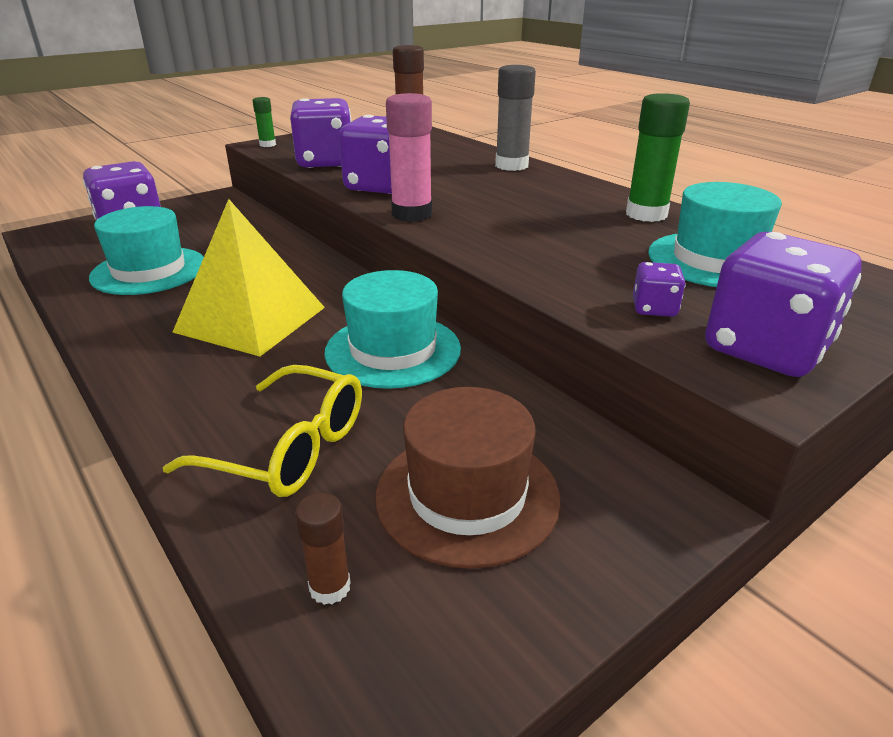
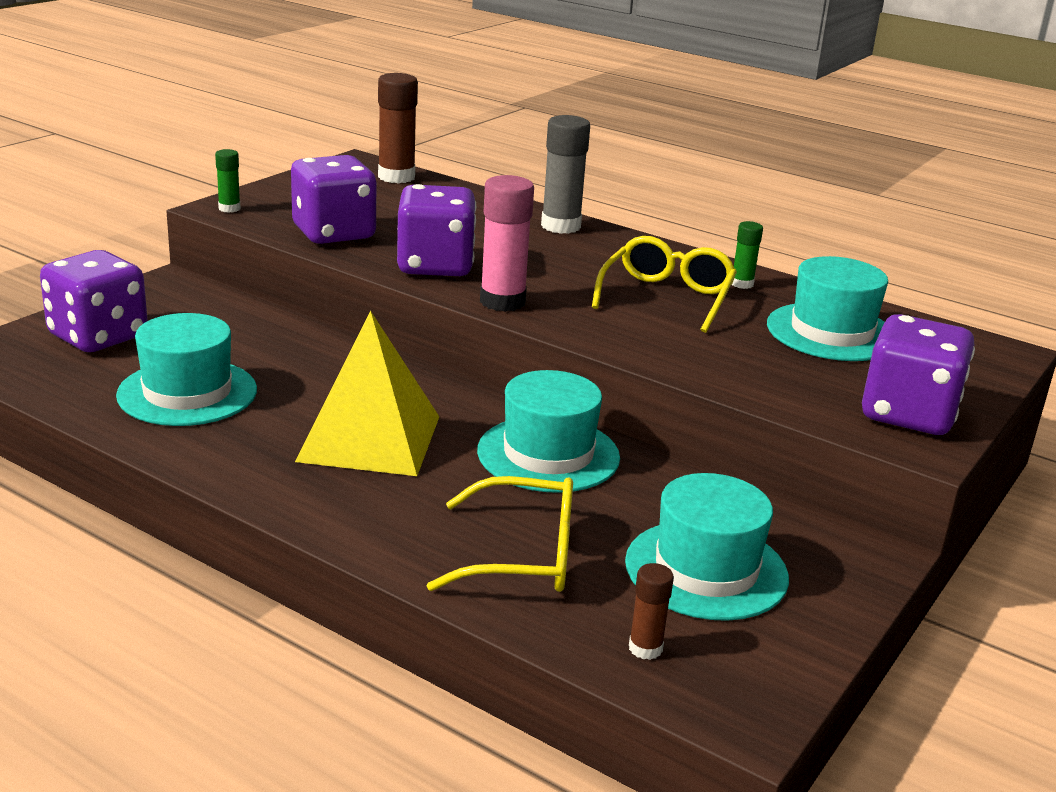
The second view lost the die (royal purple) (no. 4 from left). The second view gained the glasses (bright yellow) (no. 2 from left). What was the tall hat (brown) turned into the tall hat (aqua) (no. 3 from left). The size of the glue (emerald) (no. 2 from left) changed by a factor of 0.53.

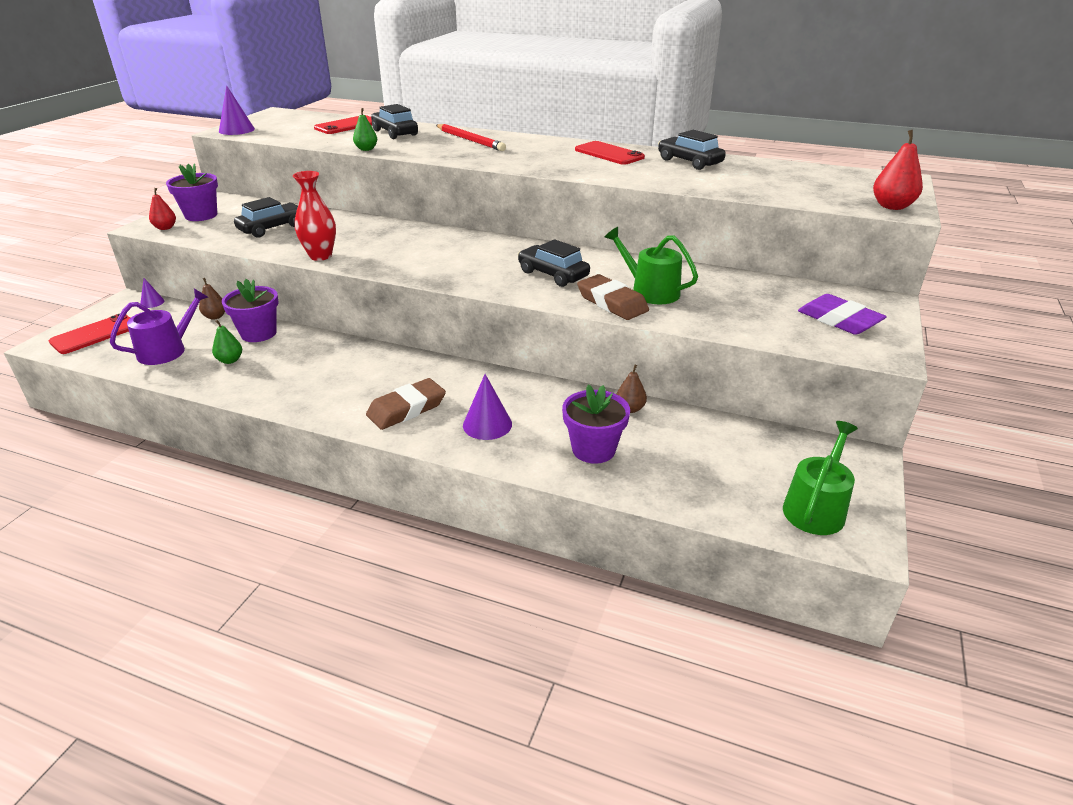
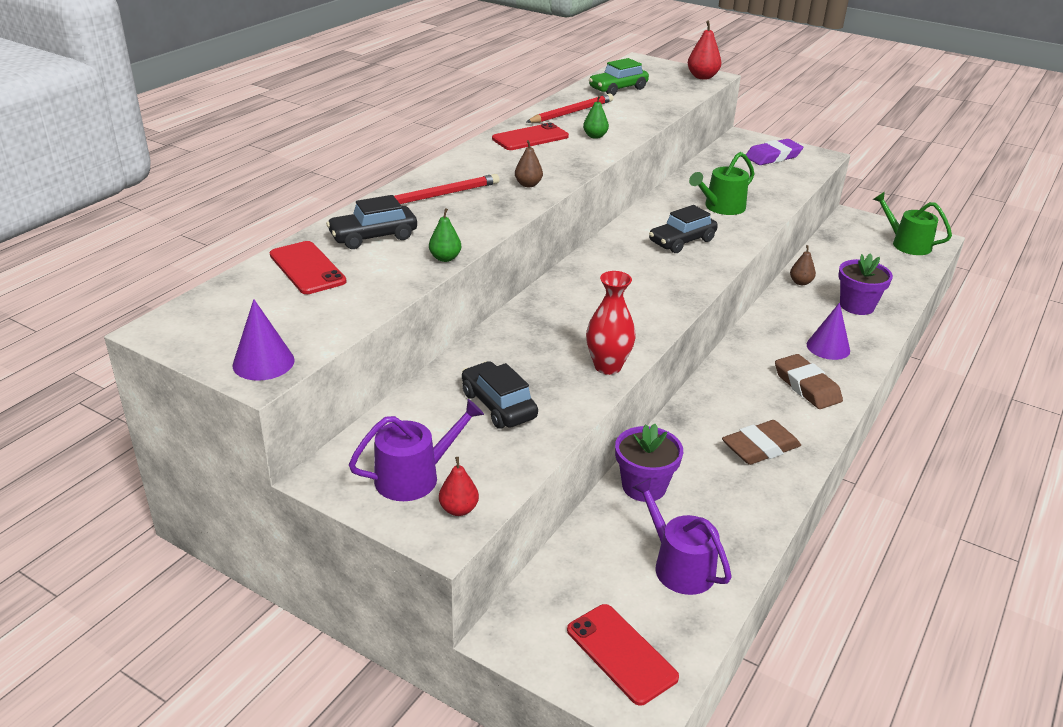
The second view lost the solid cone (royal purple) (no. 1 from left). The second view gained the toy car (emerald). The pear (brown) (no. 1 from left) ended up elsewhere. The pear (emerald) (no. 1 from left in the first image) ended up elsewhere. The eraser (brown) (no. 2 from left in the first image) ended up elsewhere. Where the plant pot (royal purple) (no. 1 from left) stood, the sprinkling can (royal purple) (no. 1 from left) came to stand. Where the toy car (ebony) (no. 4 from left) stood, the lead pencil (crimson) (no. 2 from left) came to stand.

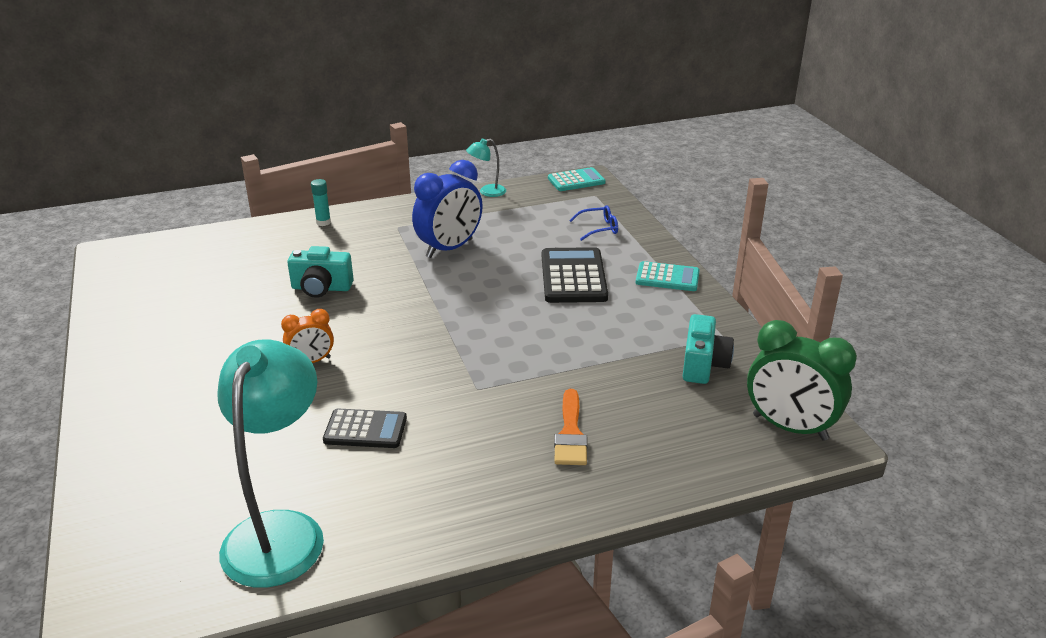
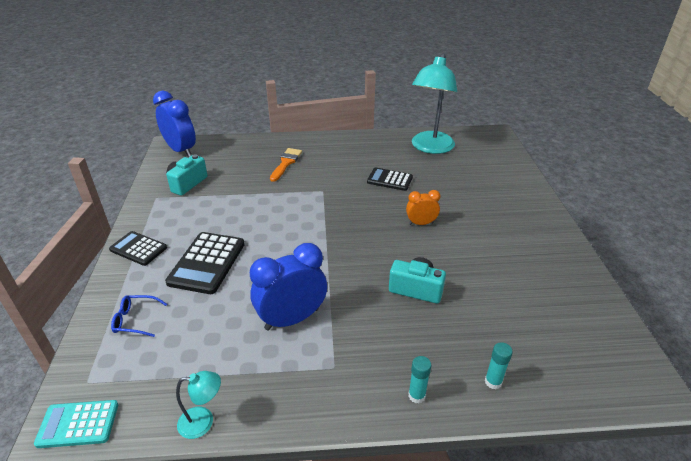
The second view gained the glue (aqua) (no. 2 from left). What was the calculator (aqua) (no. 2 from left) turned into the calculator (ebony) (no. 1 from left). What was the clock (emerald) turned into the clock (cobalt) (no. 1 from left).

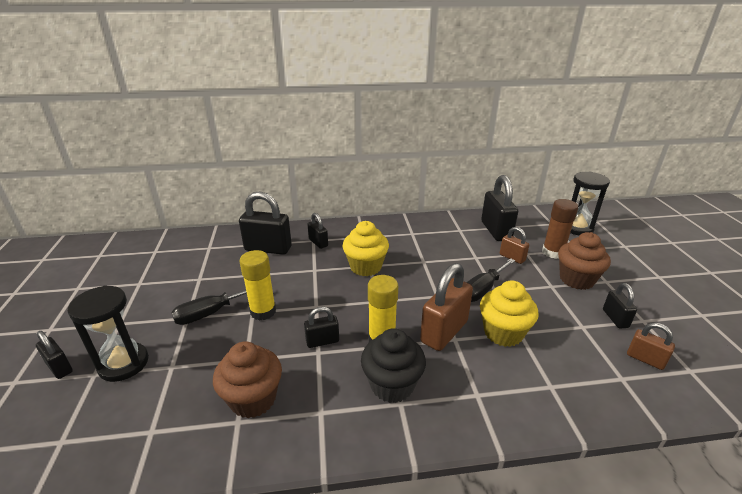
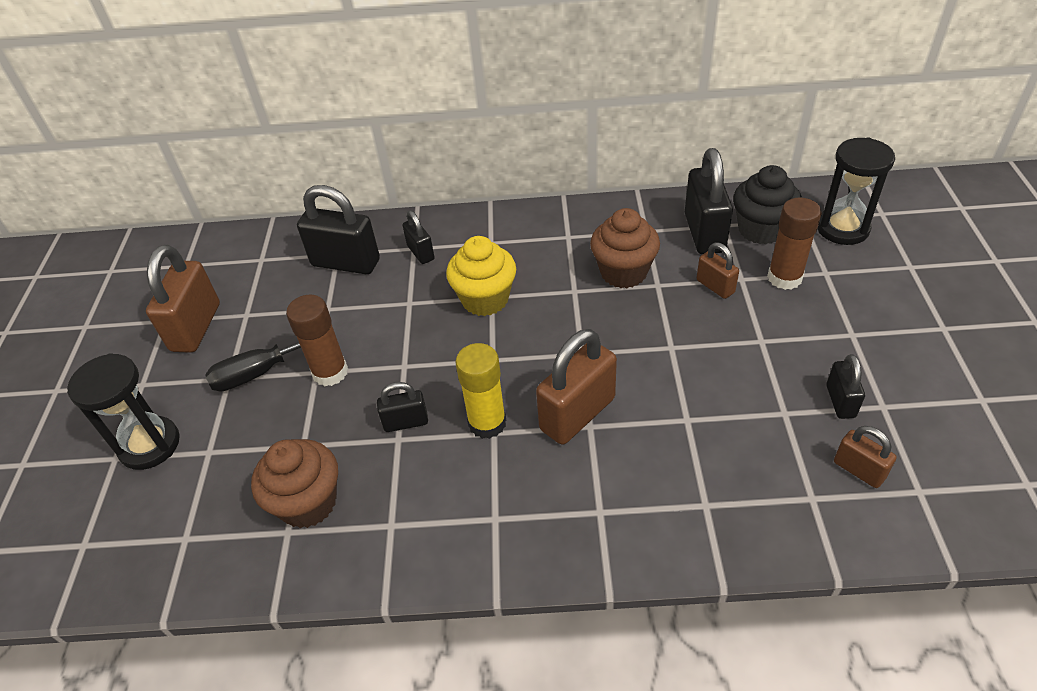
The second view lost the small lock (ebony) (no. 1 from left). The second view lost the flat screwdriver (ebony) (no. 2 from left). The second view lost the muffin (bright yellow) (no. 2 from left). The second view gained the small lock (brown) (no. 1 from left). The muffin (ebony) ended up elsewhere. The muffin (brown) (no. 2 from left) ended up elsewhere. What was the glue (bright yellow) (no. 1 from left) turned into the glue (brown) (no. 1 from left).

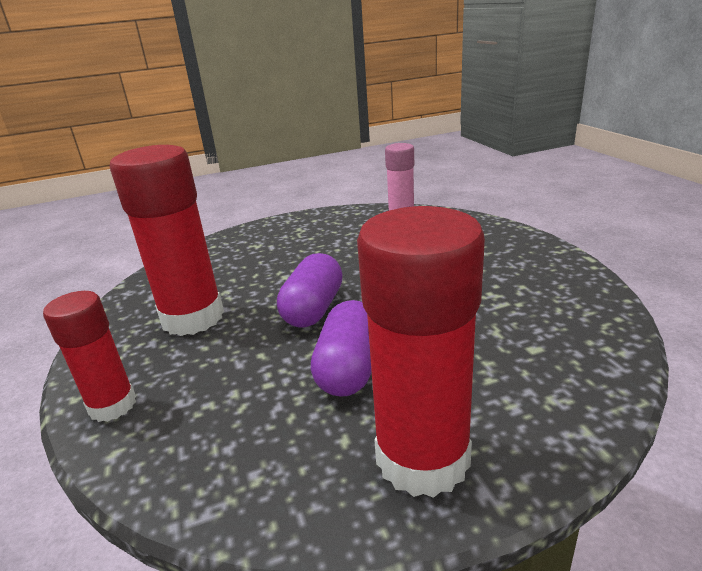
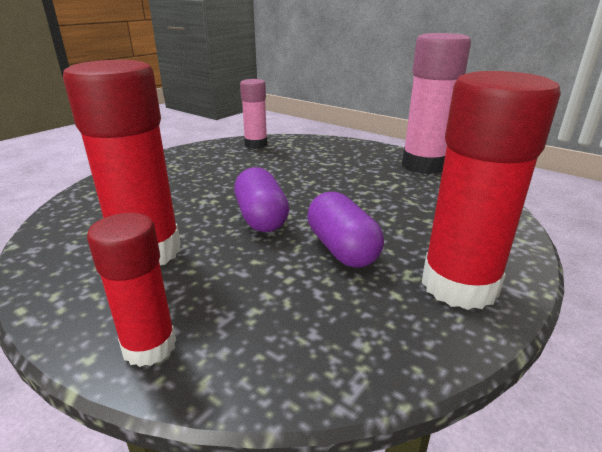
The second view gained the glue (rosy) (no. 2 from left).

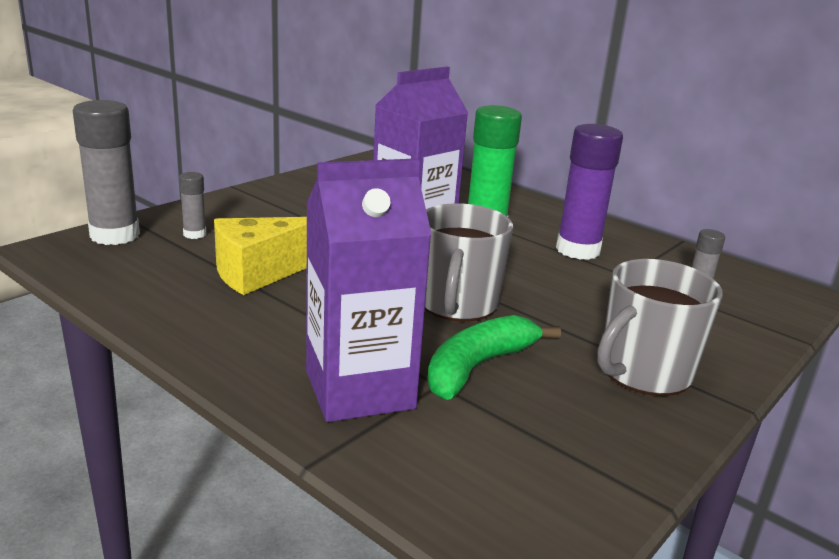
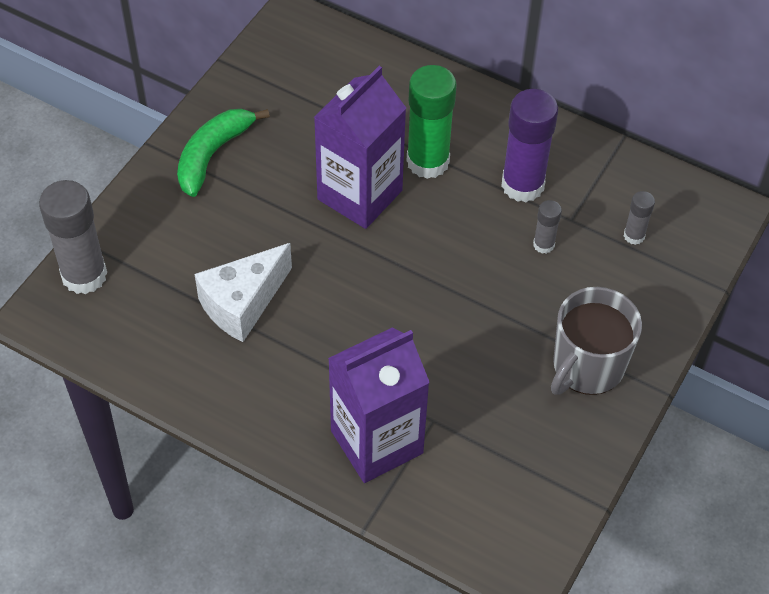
The second view lost the tea mug (ash-grey) (no. 1 from left). The glue (ash-grey) (no. 2 from left) ended up elsewhere. The toy banana (emerald) ended up elsewhere. What was the cheese wedge (bright yellow) turned into the cheese wedge (snow-white).

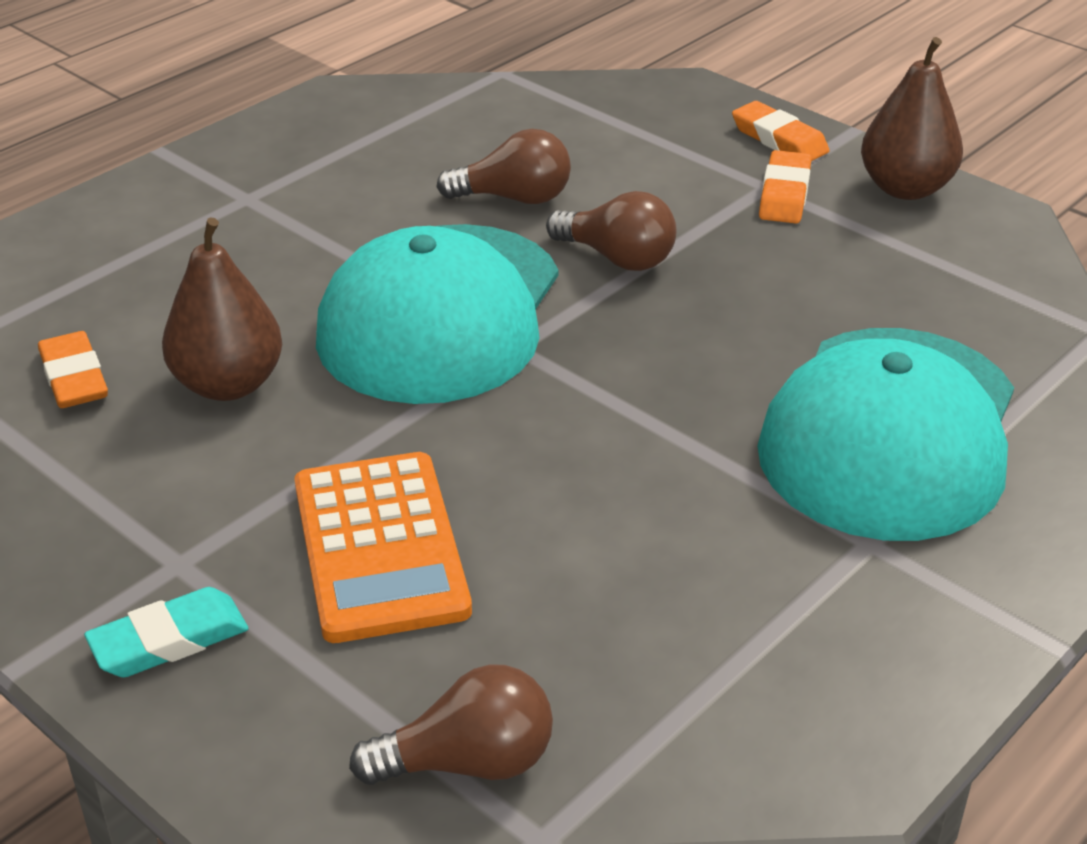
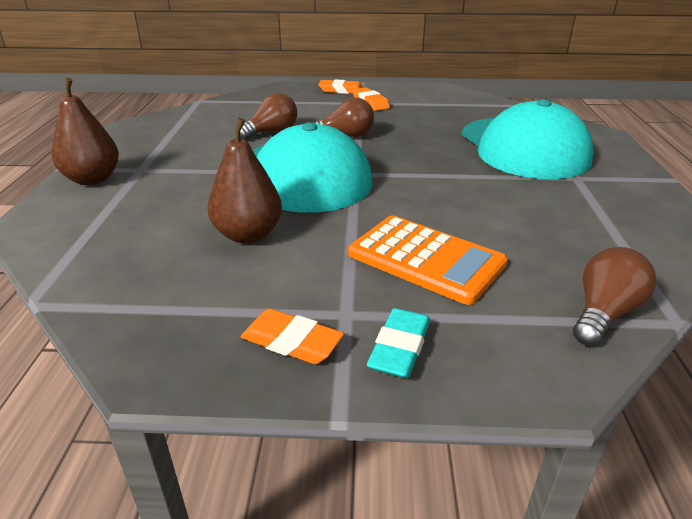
The eraser (orange-coloured) (no. 1 from left) ended up elsewhere. The pear (brown) (no. 2 from left in the first image) ended up elsewhere.

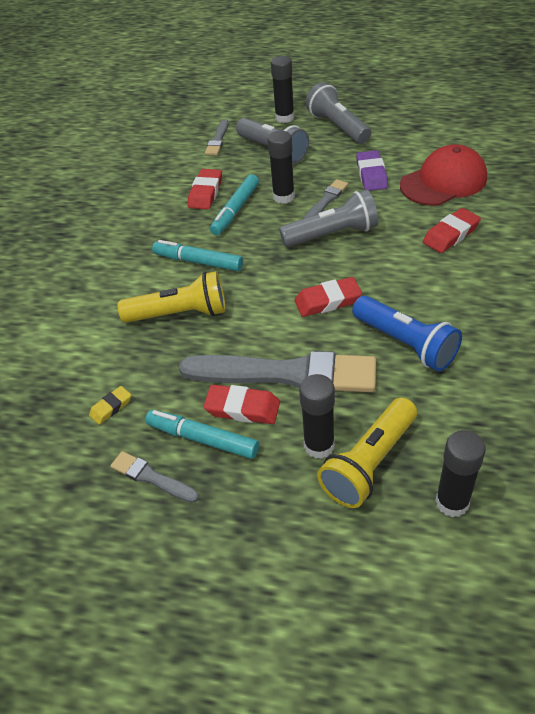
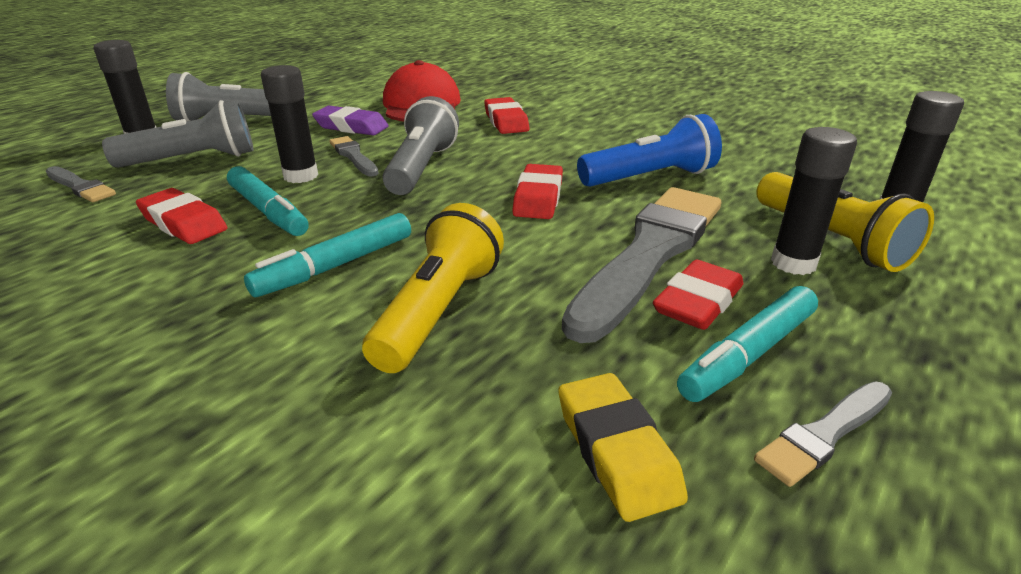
The size of the eraser (bright yellow) changed by a factor of 1.64.

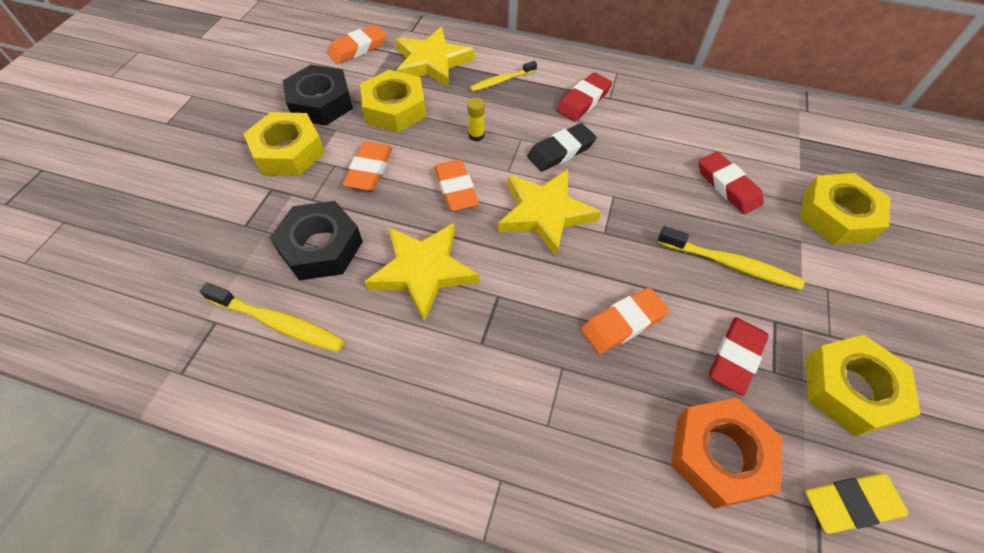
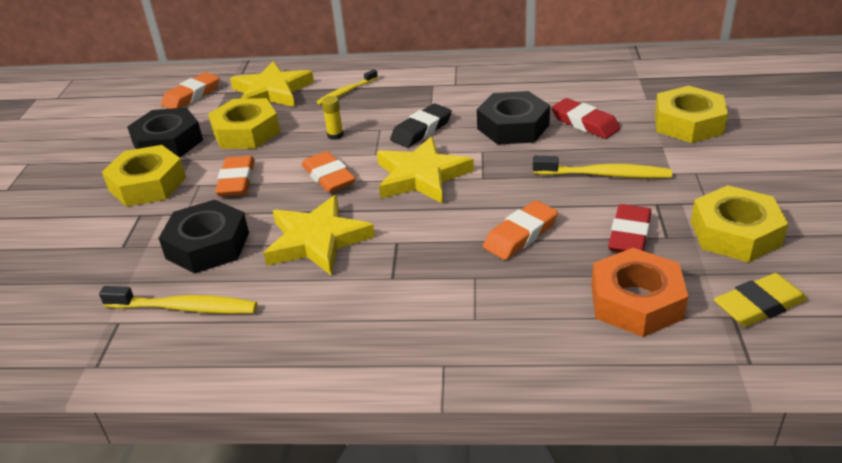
The second view lost the eraser (crimson) (no. 1 from left). The second view gained the nut (ebony) (no. 3 from left).

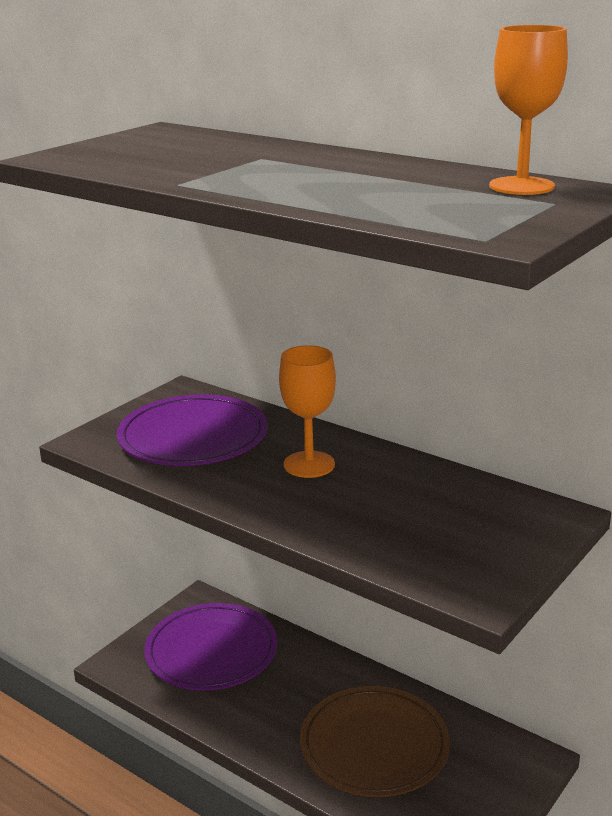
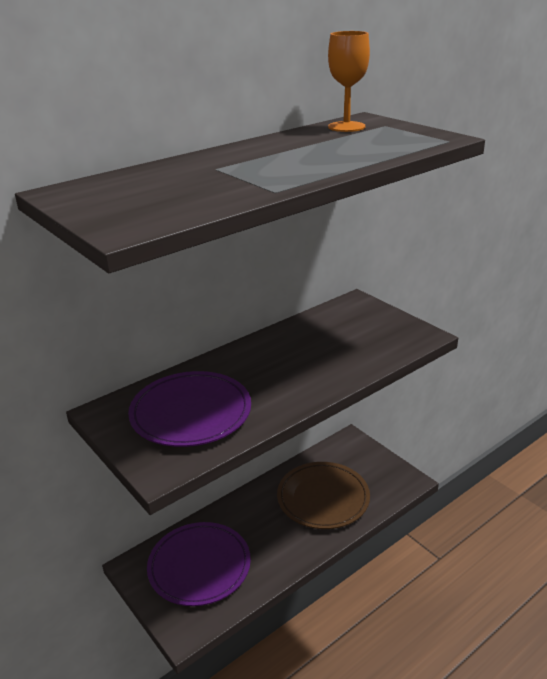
The second view lost the chalice (orange-coloured) (no. 1 from left).

